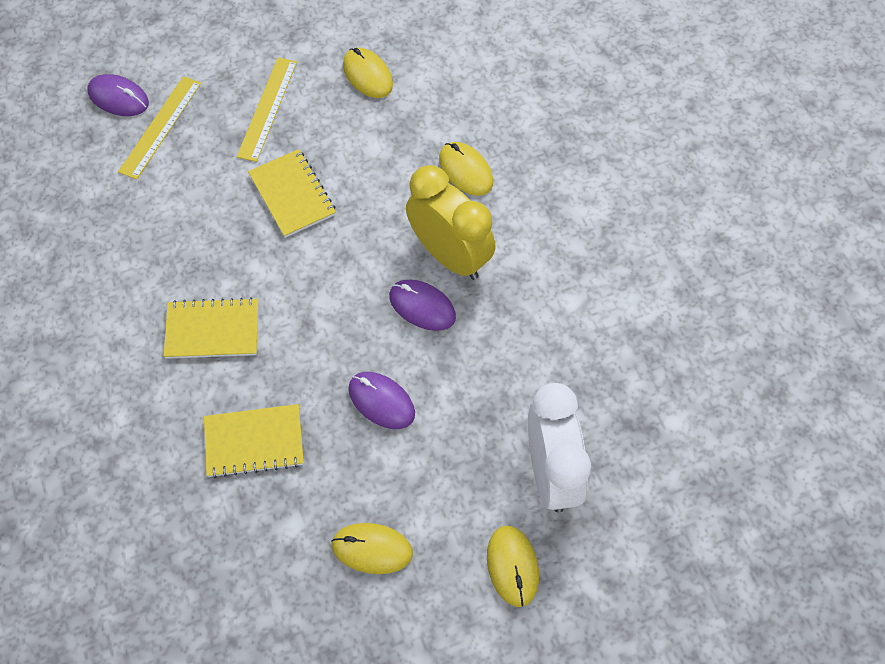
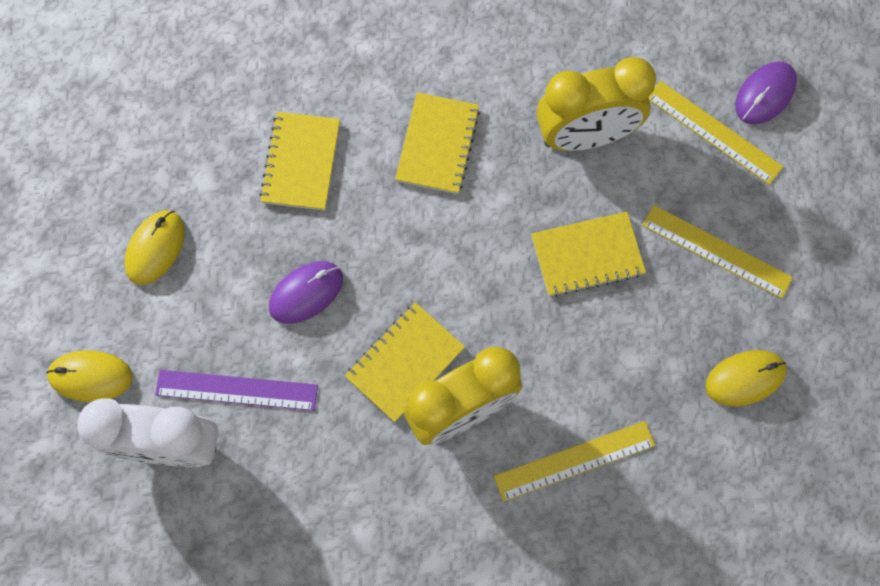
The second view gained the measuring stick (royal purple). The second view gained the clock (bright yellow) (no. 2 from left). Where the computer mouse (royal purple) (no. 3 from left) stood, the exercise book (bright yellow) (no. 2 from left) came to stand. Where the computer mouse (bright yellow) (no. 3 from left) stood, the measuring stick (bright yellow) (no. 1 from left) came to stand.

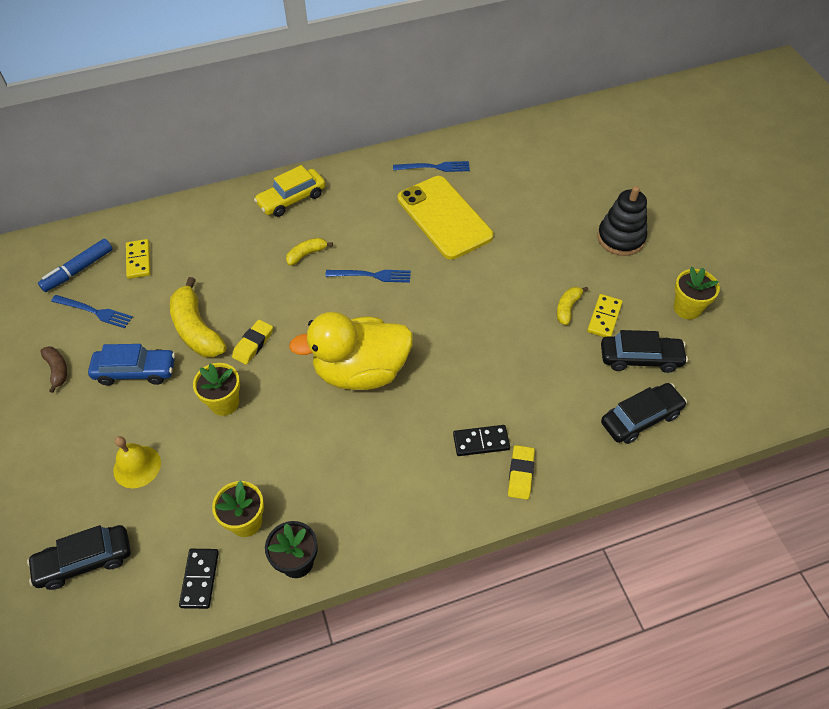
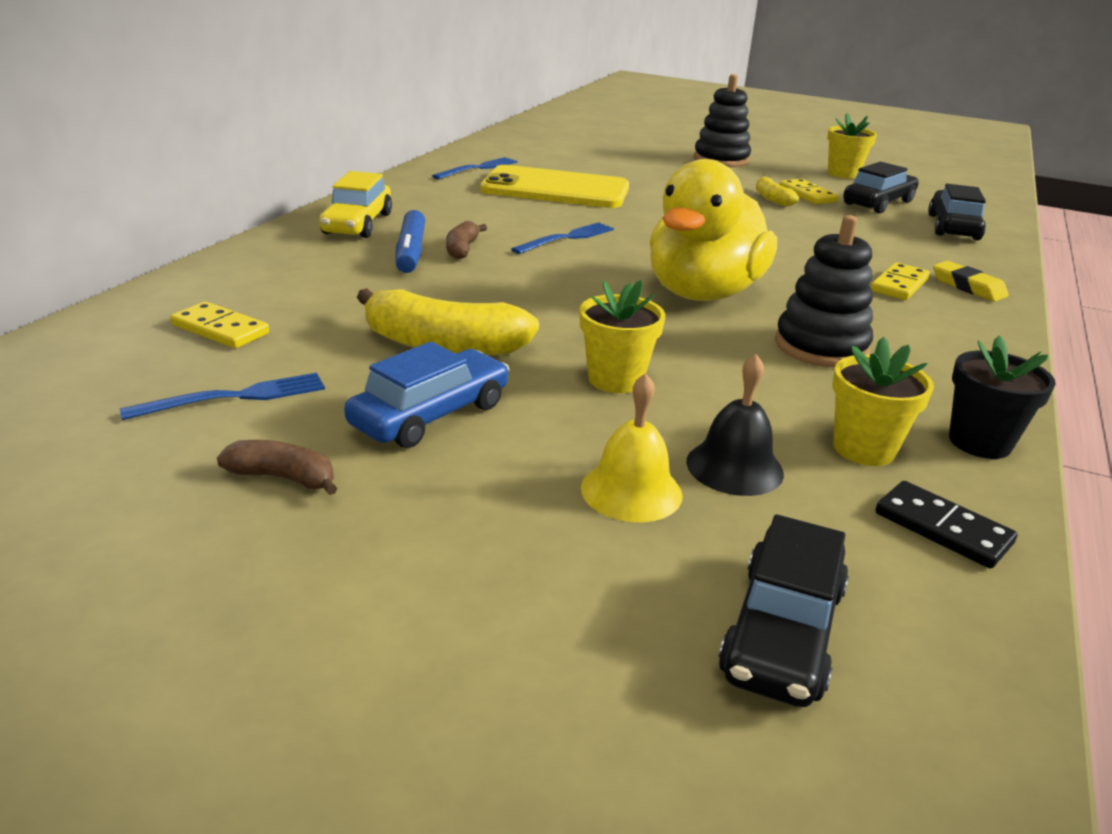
The second view lost the eraser (bright yellow) (no. 1 from left). The second view gained the bell (ebony). The second view gained the ring stacker (ebony) (no. 2 from left). The felt pen (cobalt) ended up elsewhere. What was the toy banana (bright yellow) (no. 2 from left) turned into the toy banana (brown) (no. 2 from left). What was the domino tile (ebony) (no. 2 from left) turned into the domino tile (bright yellow) (no. 3 from left).

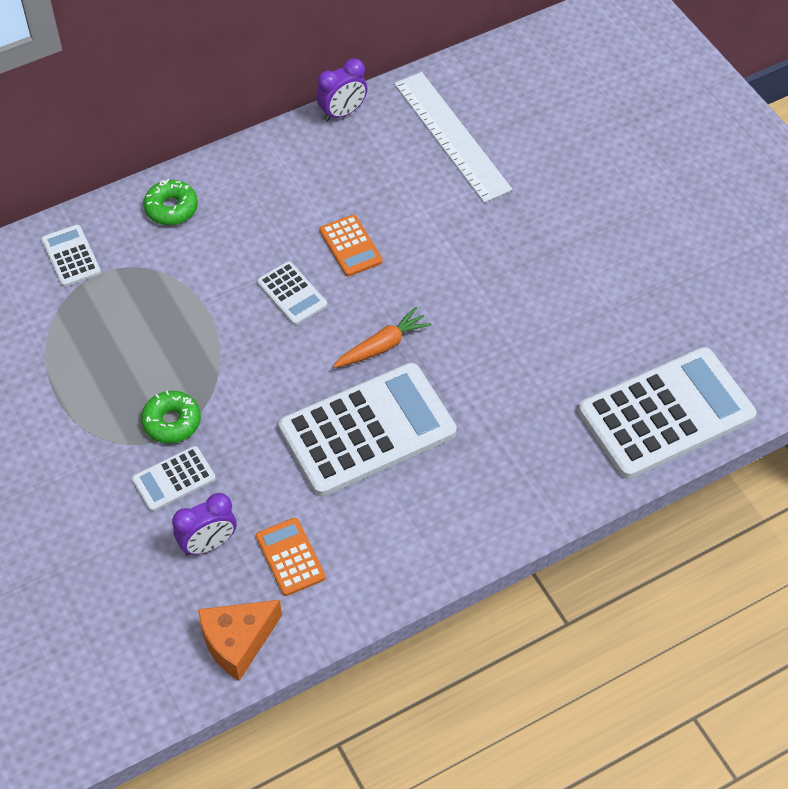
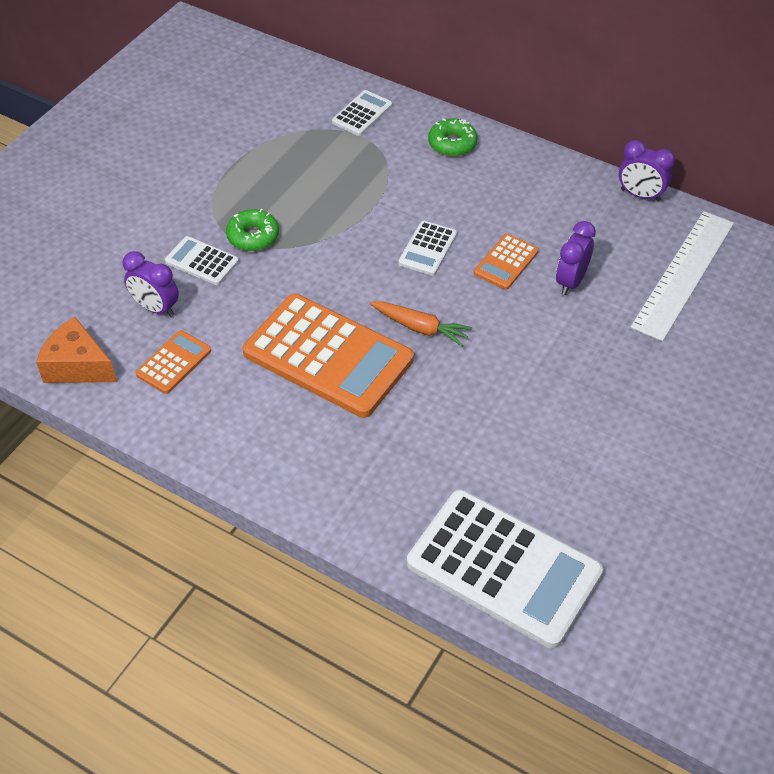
The second view gained the clock (royal purple) (no. 2 from left). What was the calculator (snow-white) (no. 4 from left) turned into the calculator (orange-coloured) (no. 2 from left).

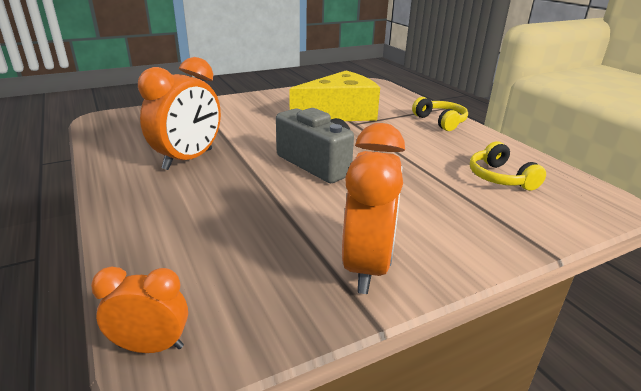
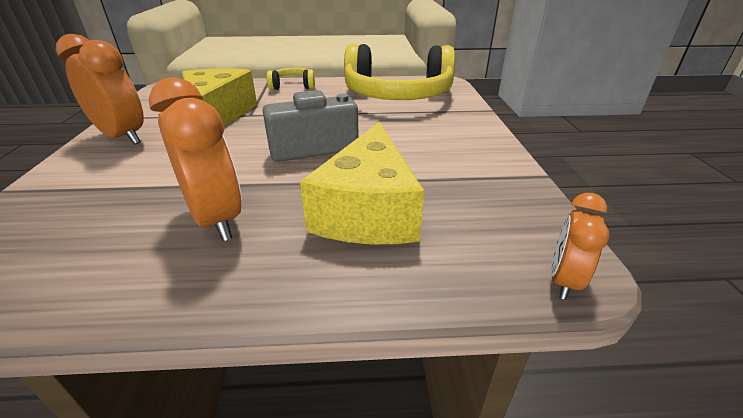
The second view gained the cheese wedge (bright yellow) (no. 2 from left). The clock (orange-coloured) (no. 3 from left in the first image) ended up elsewhere. The size of the headphones (bright yellow) (no. 2 from left) changed by a factor of 2.27.

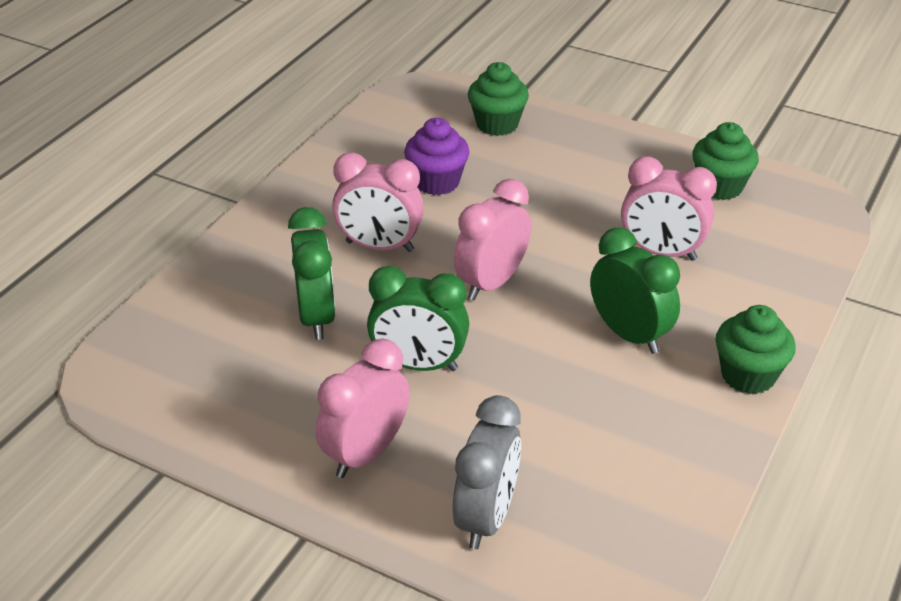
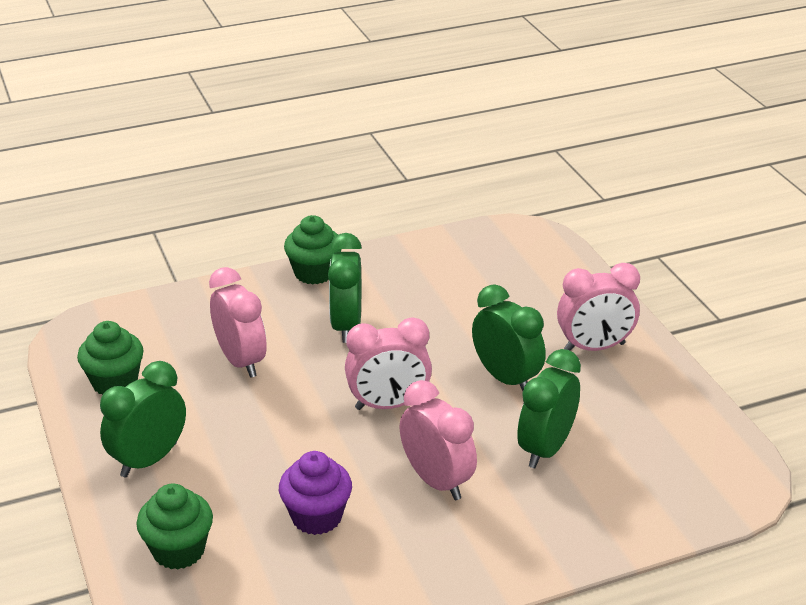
The second view lost the clock (ash-grey). The second view gained the clock (emerald) (no. 1 from left).

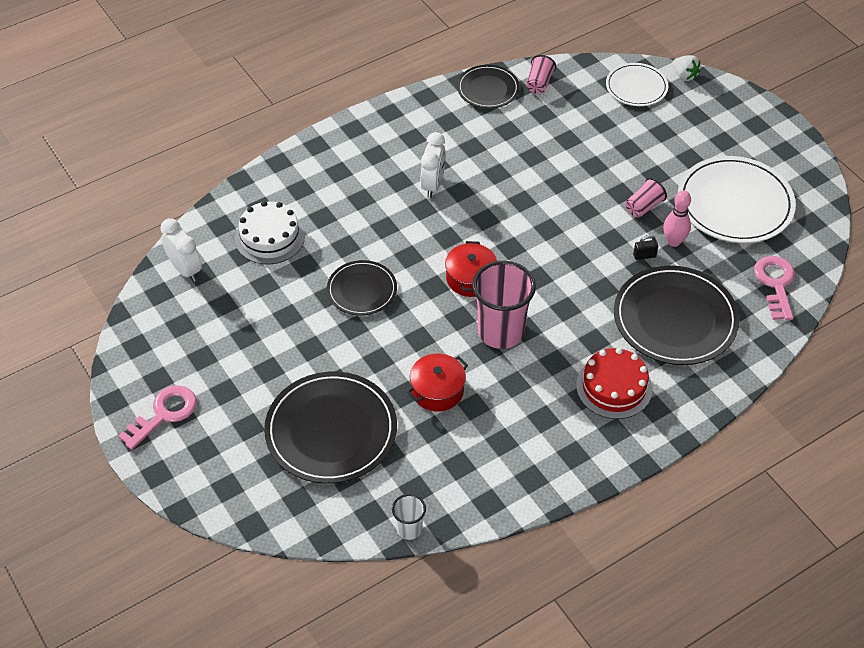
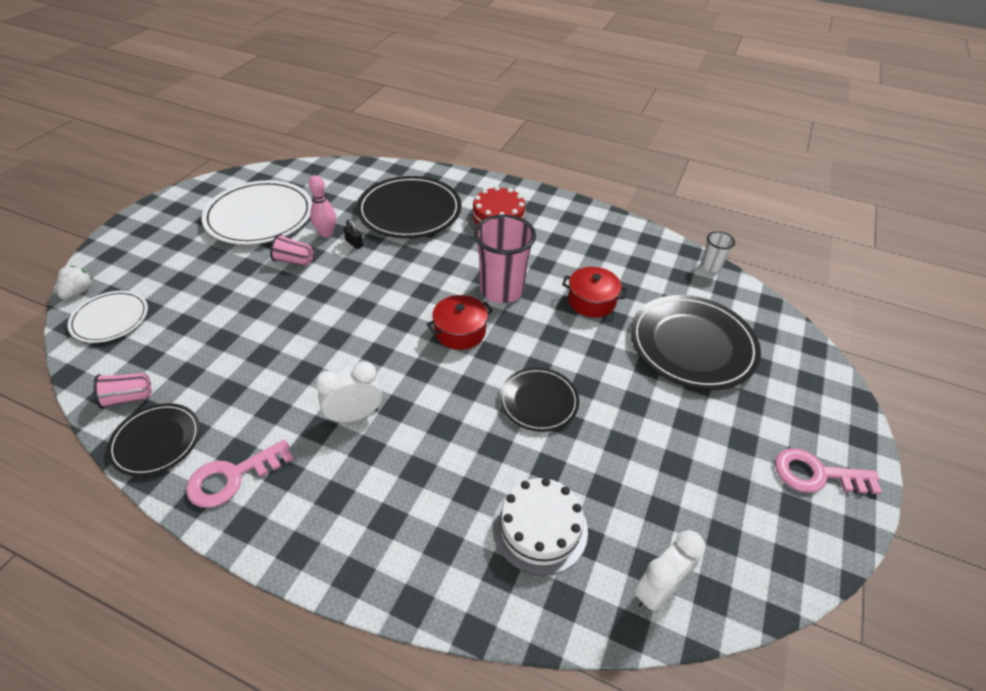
The door key (rosy) (no. 2 from left in the first image) ended up elsewhere. The clock (snow-white) (no. 1 from left in the first image) ended up facing another way, 150 degrees counterclockwise from before.

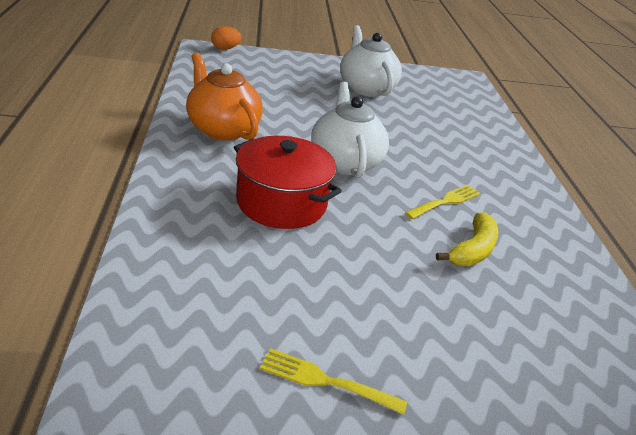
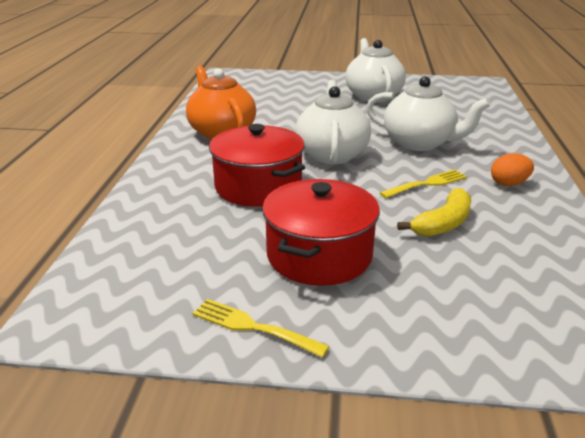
The second view gained the stockpot (crimson) (no. 2 from left). The second view gained the tea pot (snow-white) (no. 3 from left). The egg shape (orange-coloured) ended up elsewhere.

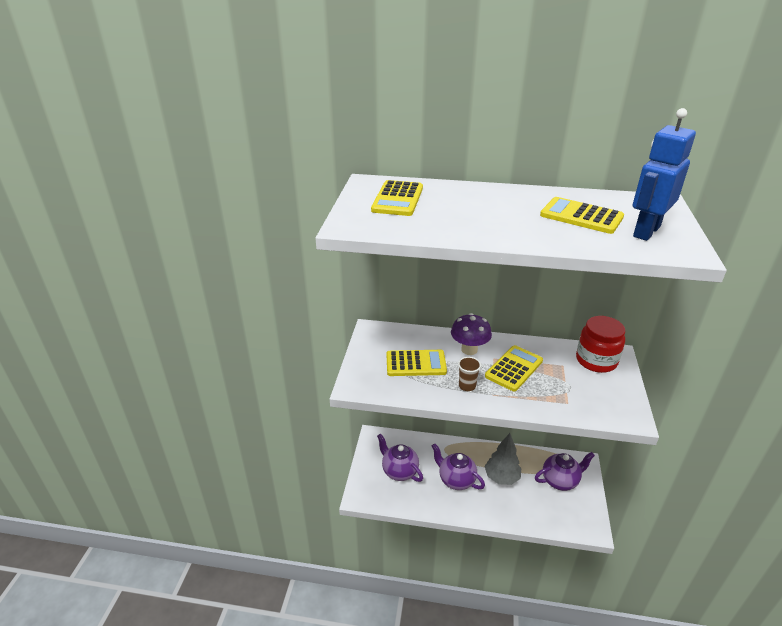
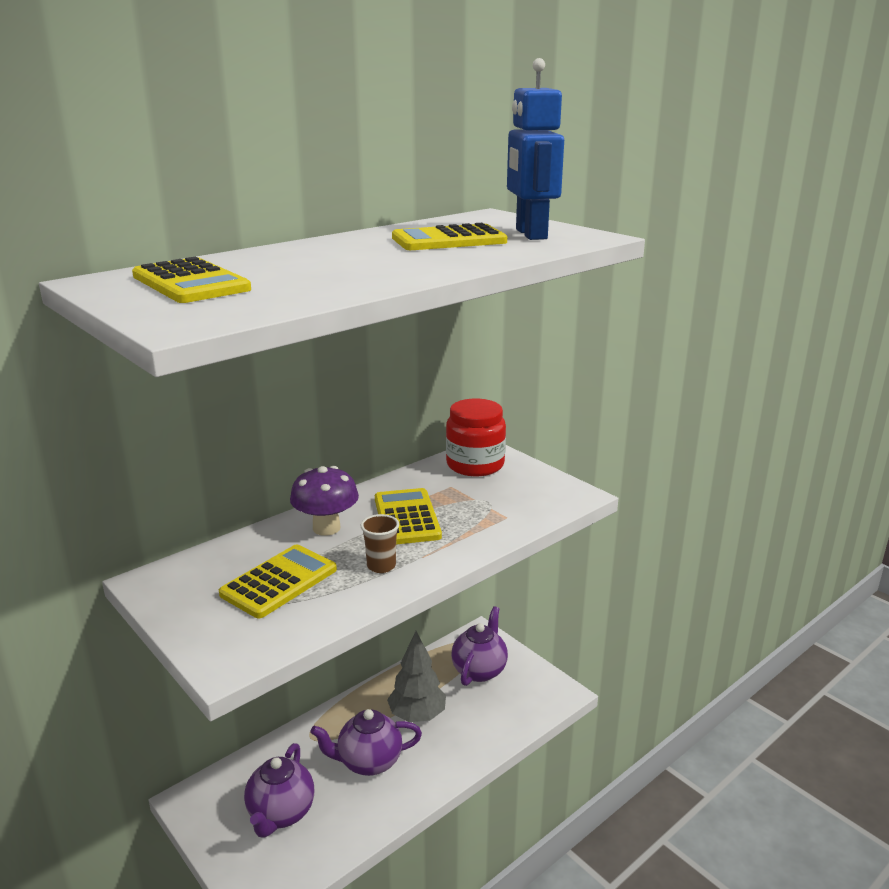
The tea pot (royal purple) (no. 1 from left) ended up facing another way, 75 degrees counterclockwise from before.

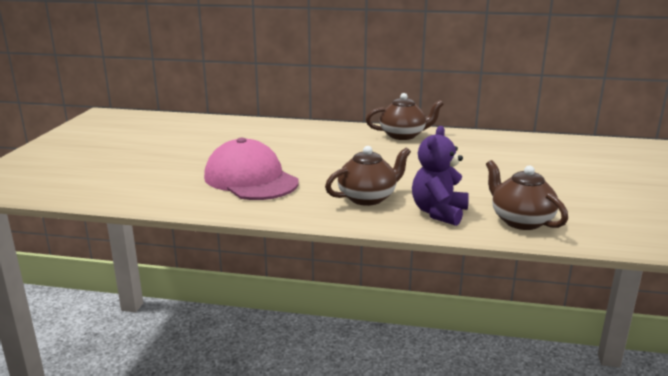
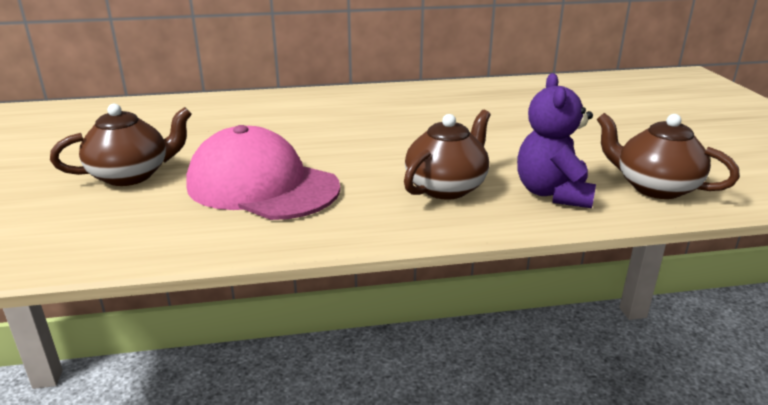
The tea pot (brown) (no. 2 from left in the first image) ended up elsewhere.

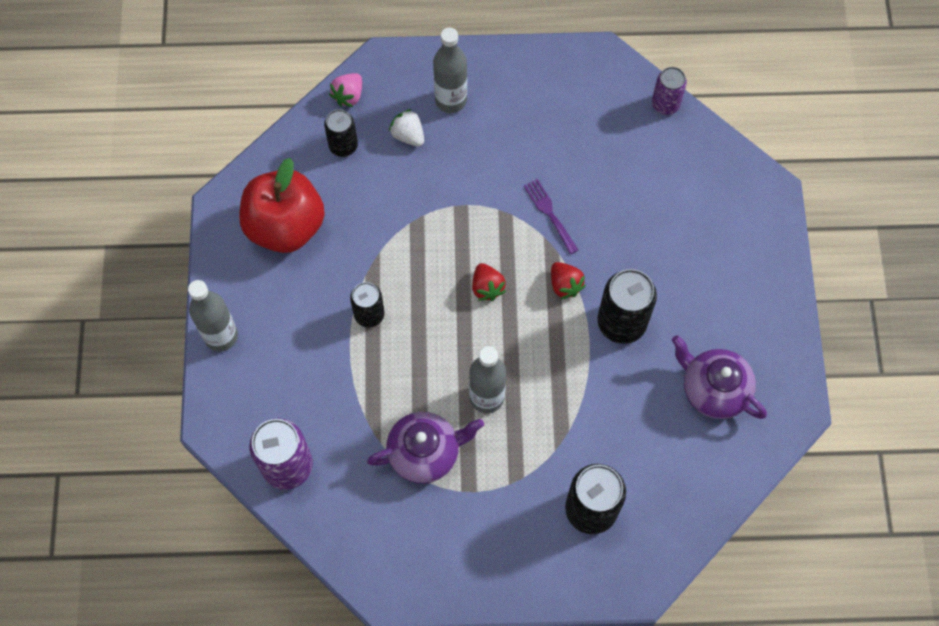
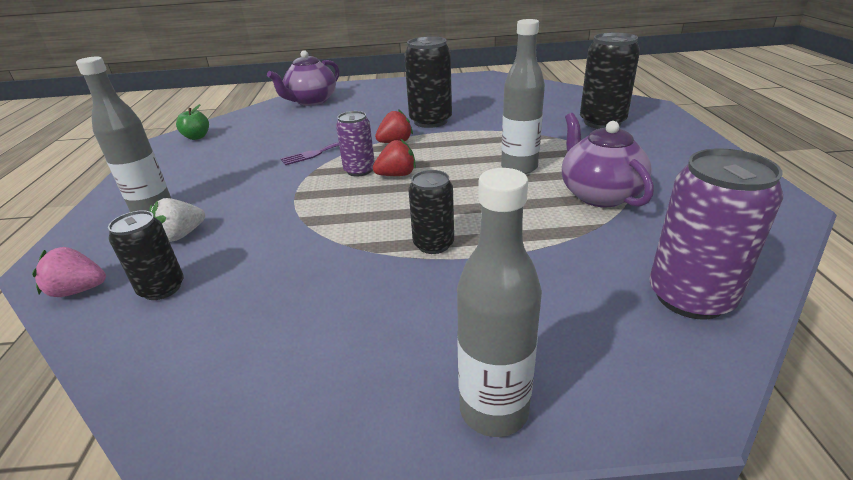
The second view lost the apple fruit (crimson). The second view gained the apple fruit (emerald). The can (royal purple) (no. 2 from left in the first image) ended up elsewhere. The tea pot (royal purple) (no. 2 from left in the first image) ended up elsewhere. The berry (rosy) ended up facing another way, 150 degrees clockwise from before.

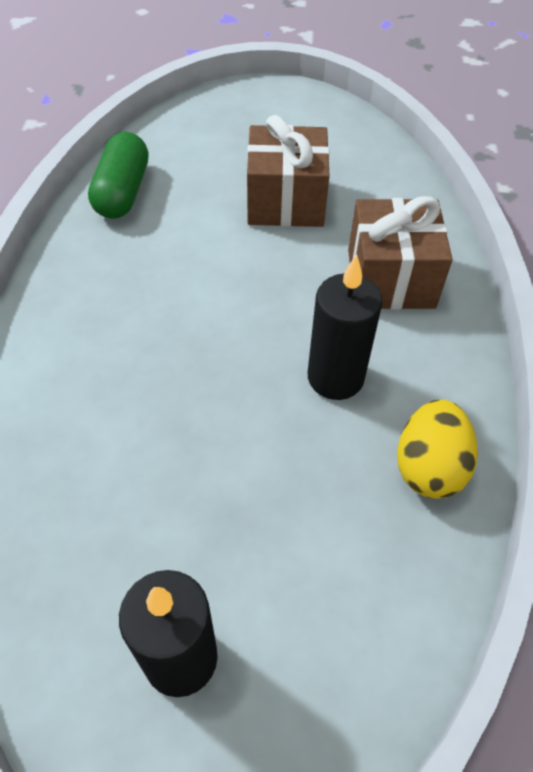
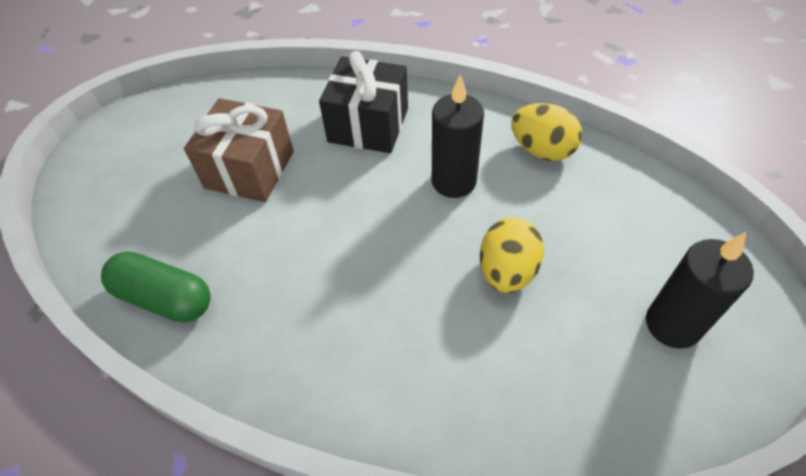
The second view gained the egg shape (bright yellow) (no. 1 from left). What was the gift (brown) (no. 2 from left) turned into the gift (ebony).

